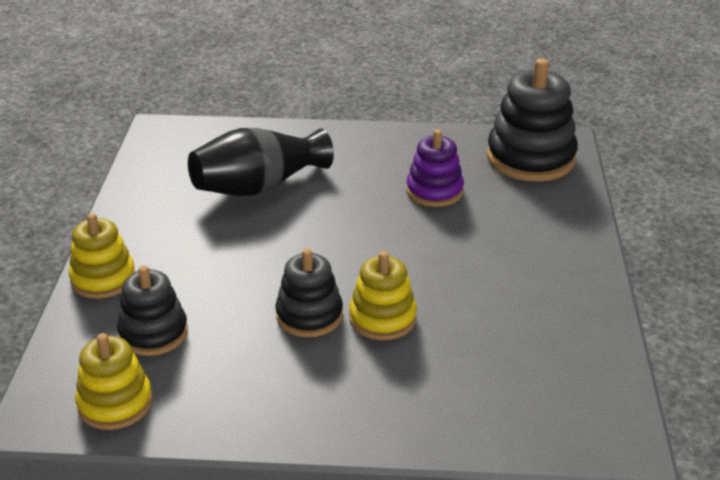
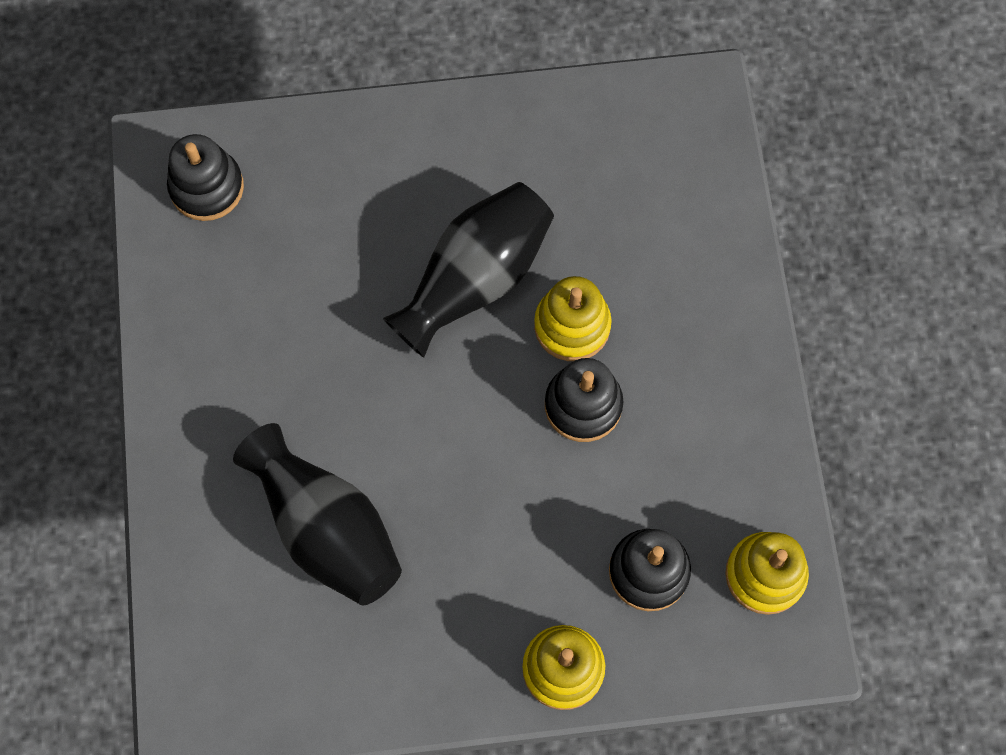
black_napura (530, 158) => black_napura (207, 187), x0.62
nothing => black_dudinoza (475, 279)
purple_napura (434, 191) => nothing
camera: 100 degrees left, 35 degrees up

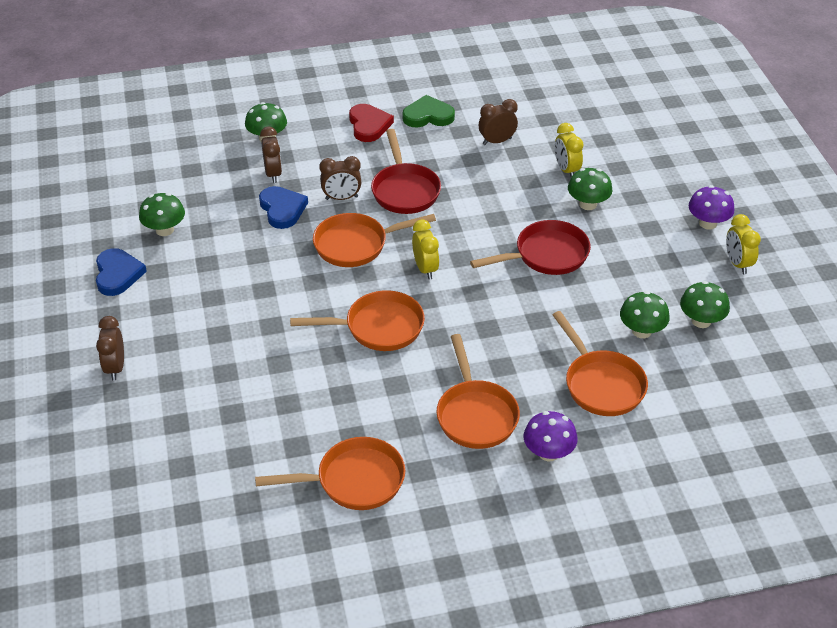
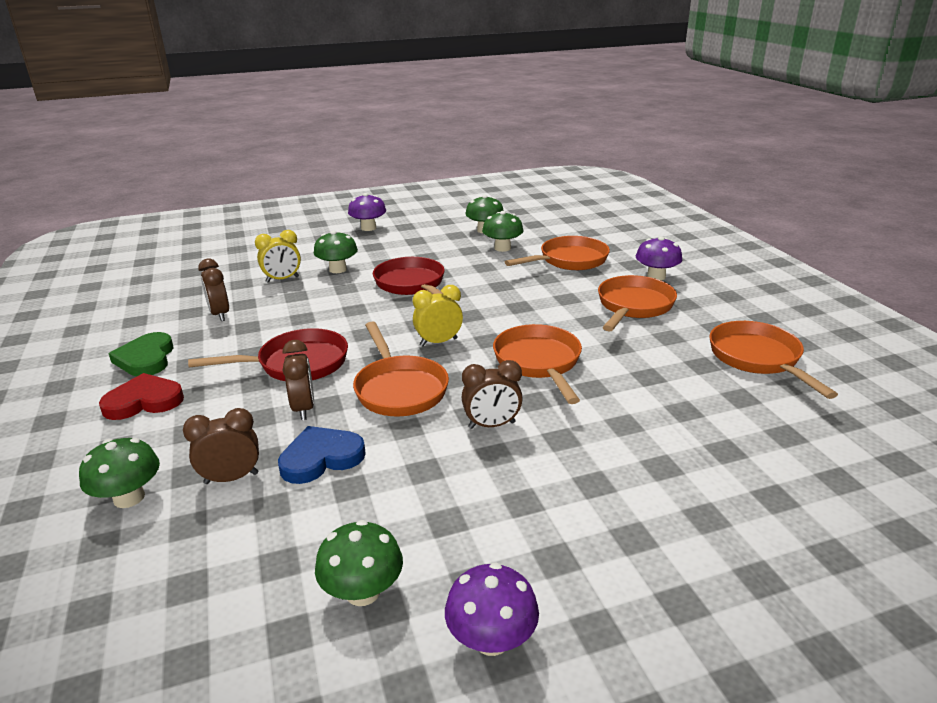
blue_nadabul (117, 274) => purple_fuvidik (491, 639)
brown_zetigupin (115, 367) => brown_zetigupin (492, 425), move
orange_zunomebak (475, 414) => orange_zunomebak (633, 306), 45 degrees counterclockwise
yellow_zetigupin (737, 263) => nothing
camera: 95 degrees left, 15 degrees down

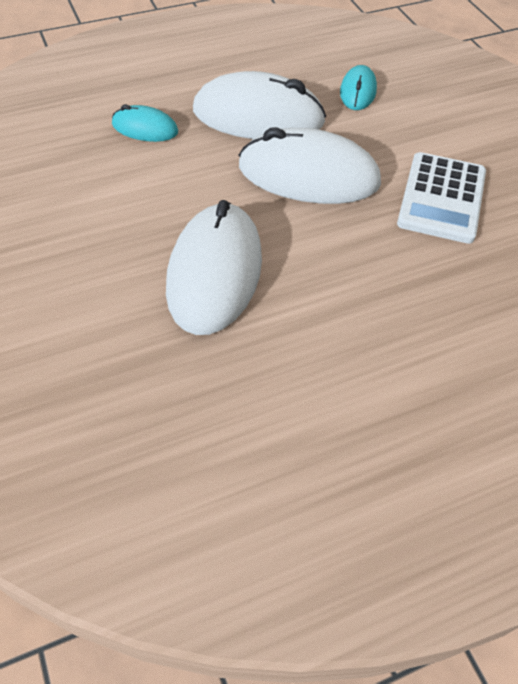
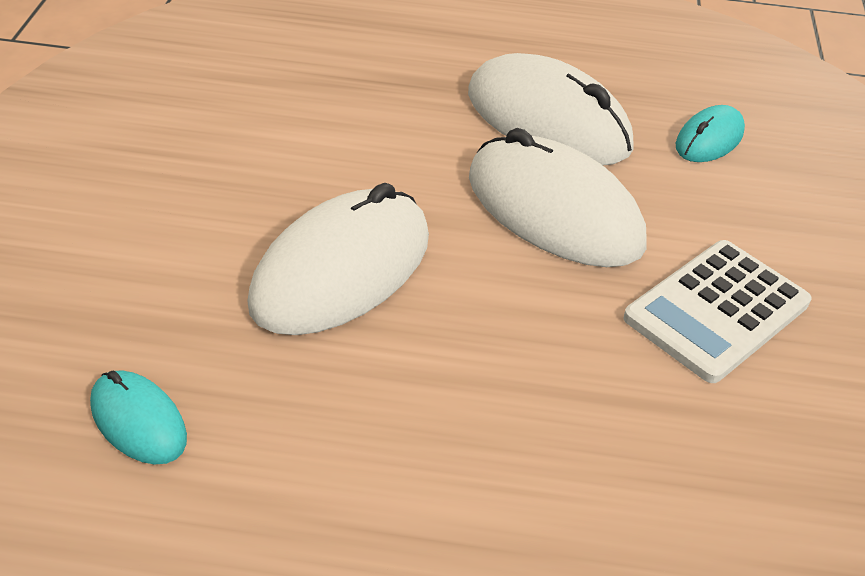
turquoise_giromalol (145, 128) => turquoise_giromalol (138, 421), move
camera: 30 degrees right, 10 degrees down

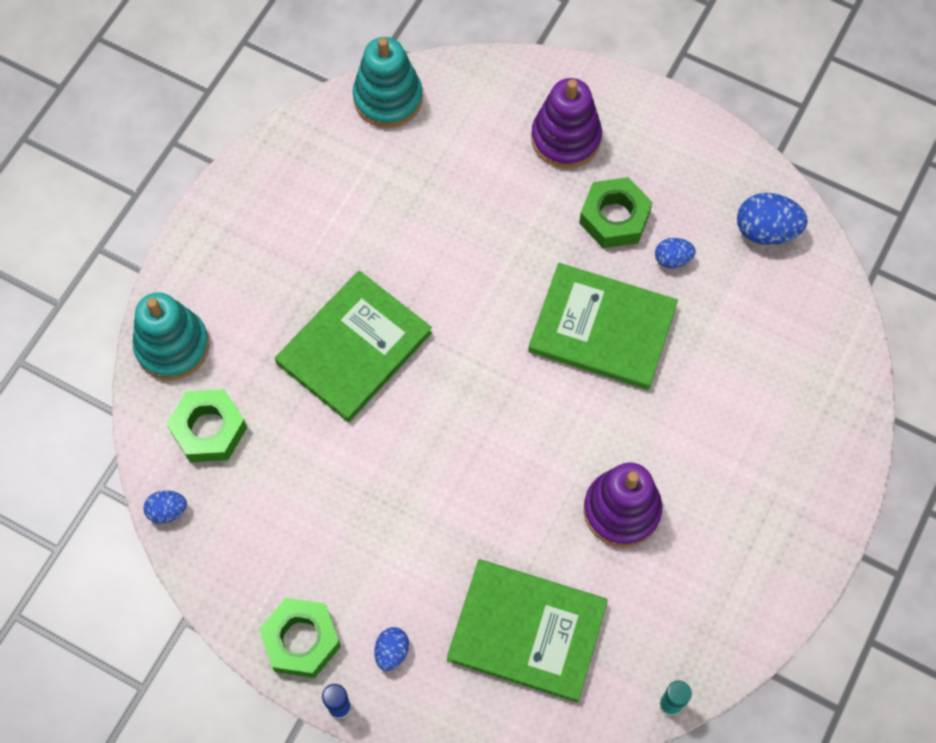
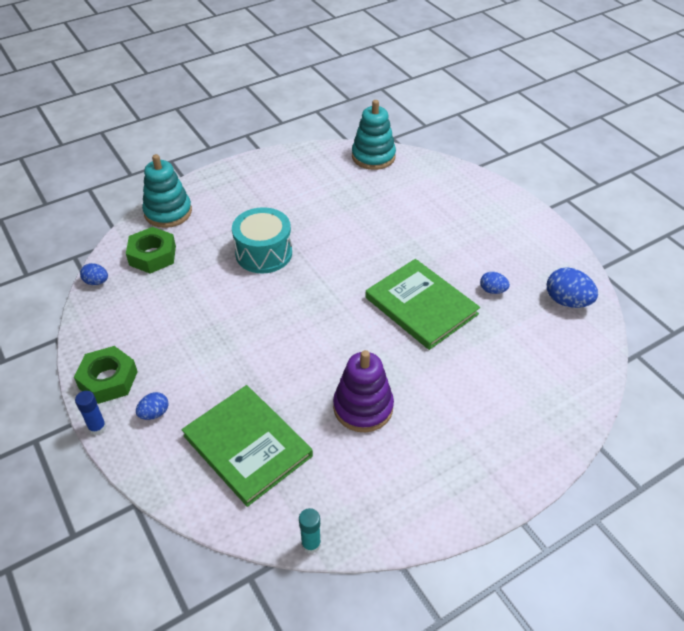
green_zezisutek (354, 348) => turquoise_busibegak (264, 253)
purple_napura (566, 138) => nothing
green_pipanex (614, 218) => nothing
camera: 30 degrees right, 20 degrees down

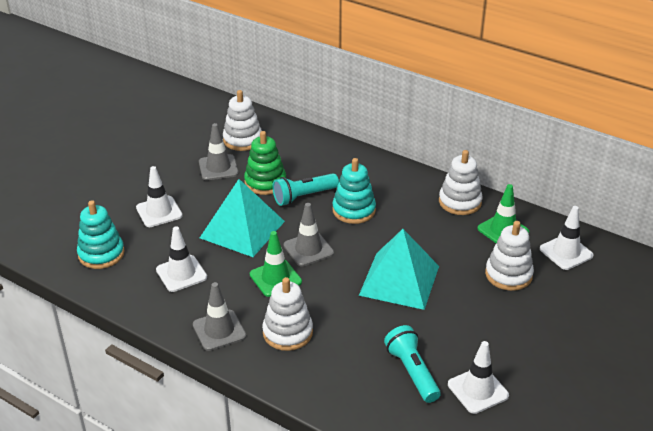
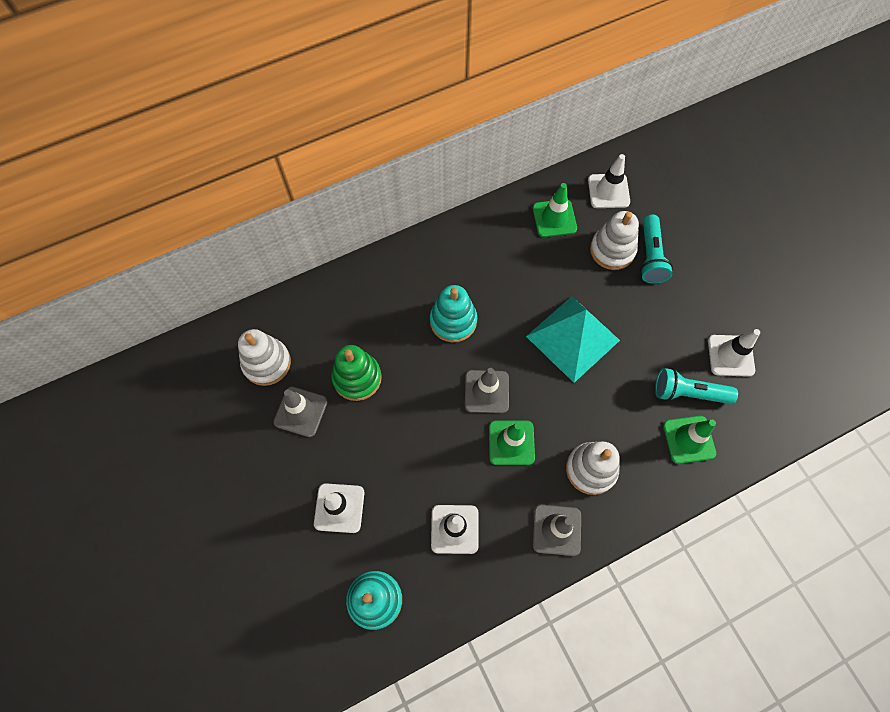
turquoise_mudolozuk (303, 196) => turquoise_mudolozuk (650, 256), move
nothing => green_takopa (689, 439)
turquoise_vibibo (242, 229) => nothing
white_napura (460, 202) => nothing
camera: 60 degrees left, 30 degrees up

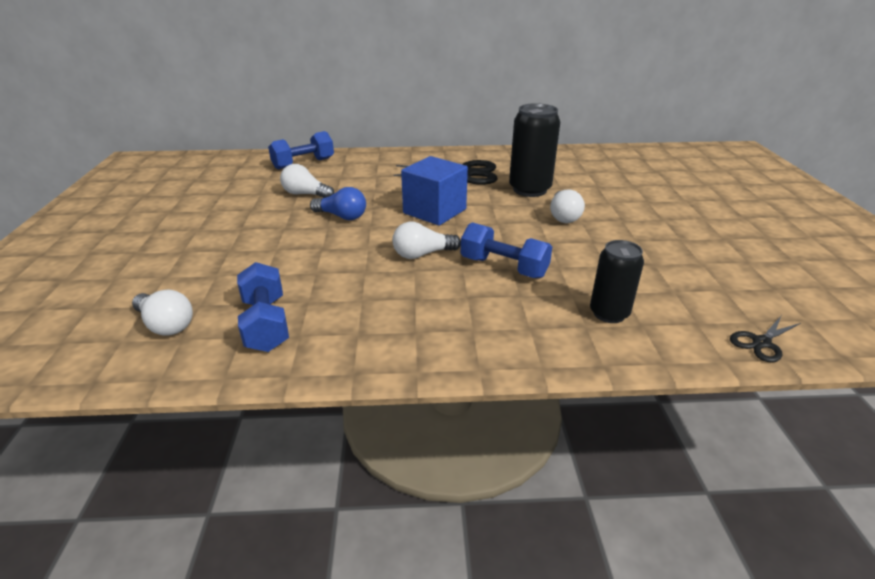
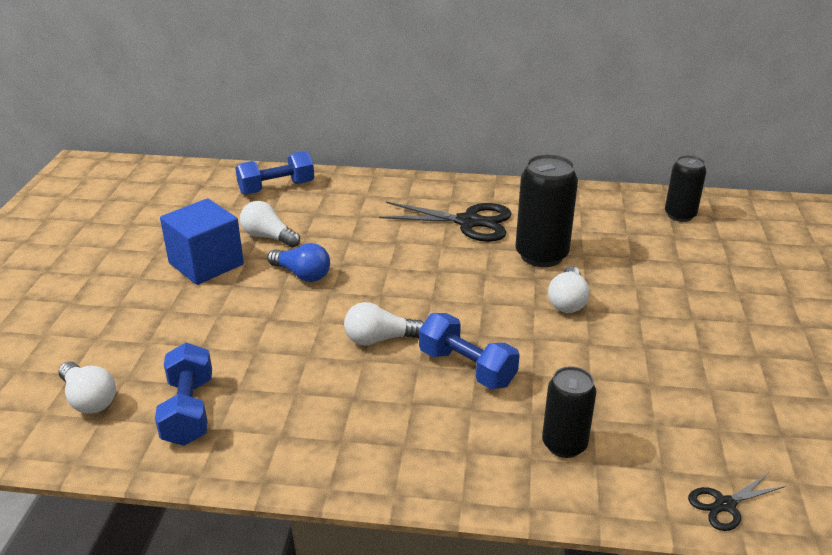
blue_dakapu (434, 211) => blue_dakapu (206, 264), move
nothing => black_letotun (680, 215)
camera: 10 degrees right, 0 degrees up

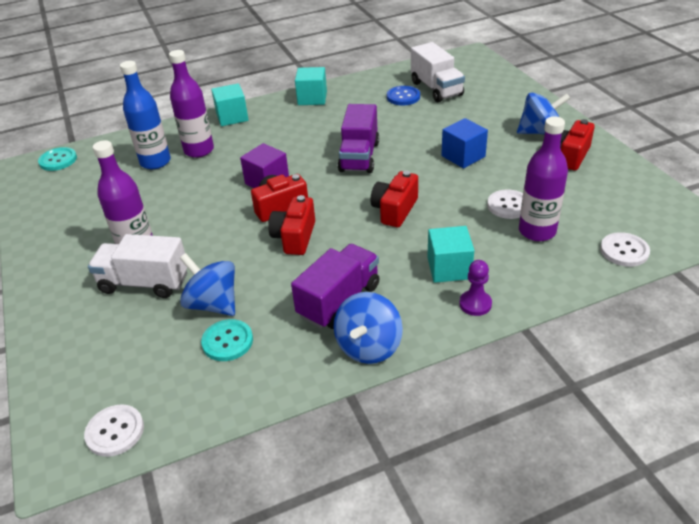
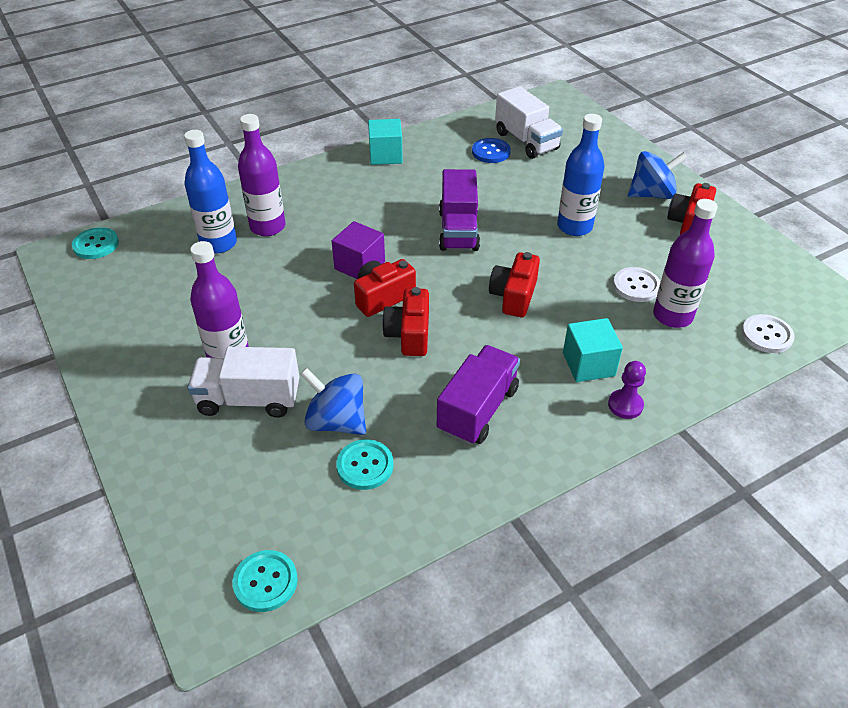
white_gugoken (115, 431) => turquoise_gugoken (265, 582)
blue_dakapu (463, 156) => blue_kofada (574, 227)
turquoise_dakapu (232, 117) => nothing
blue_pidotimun (369, 346) => nothing
camera: 10 degrees left, 5 degrees up

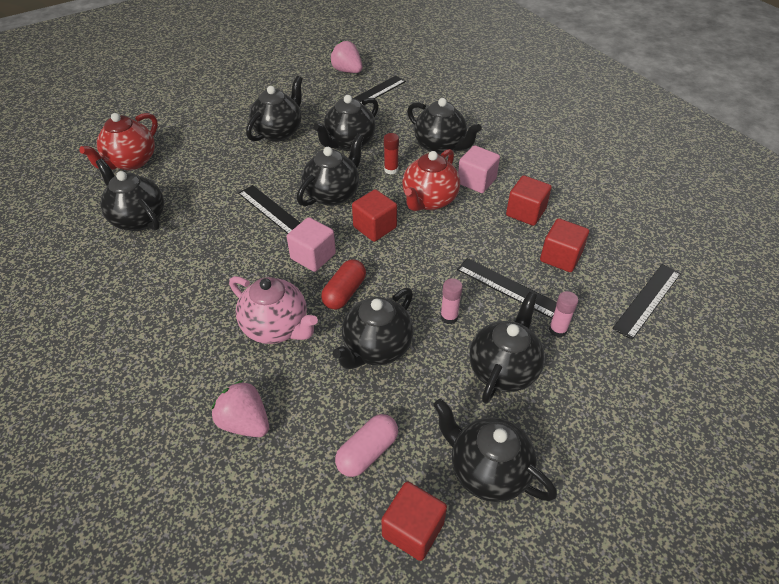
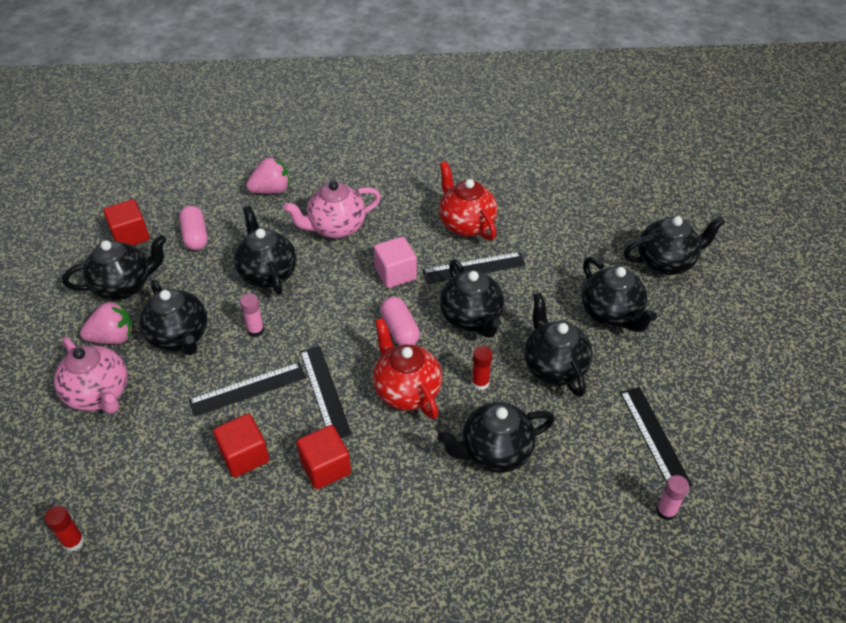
nothing => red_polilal (73, 541)
nothing => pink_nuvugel (99, 394)
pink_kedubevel (347, 71) => pink_kedubevel (113, 337), move
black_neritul (647, 300) => black_neritul (324, 391), move
red_dakapu (375, 227) => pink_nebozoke (400, 330)
red_nuvugel (131, 162) => red_nuvugel (466, 224), move
black_nuvugel (138, 219) => black_nuvugel (666, 262), move
pink_polilal (557, 330) => pink_polilal (666, 511), move
red_nebozoke (344, 292) => nothing
pink_dakapu (476, 181) => nothing
camera: 120 degrees right, 0 degrees up

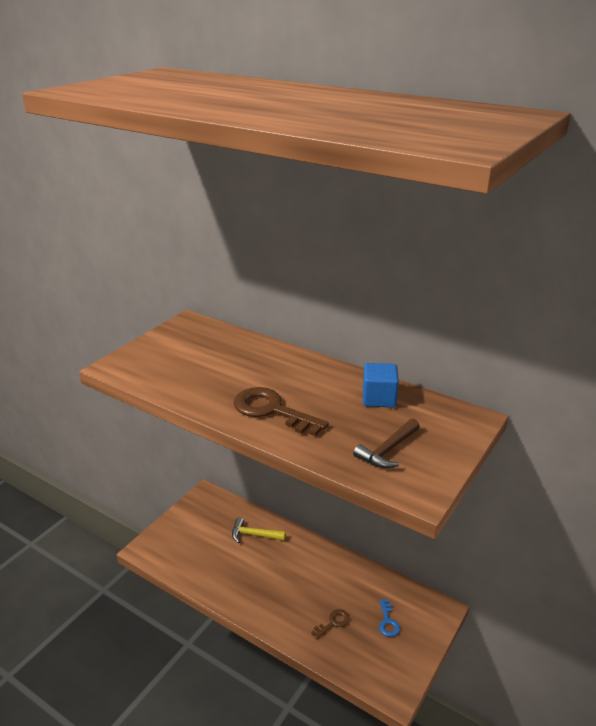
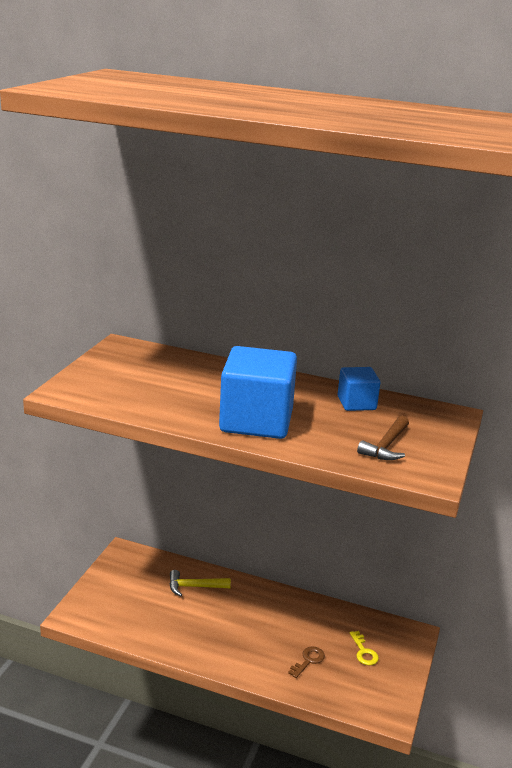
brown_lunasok (272, 411) => blue_dakapu (256, 421)
blue_lunasok (388, 621) => yellow_lunasok (364, 651)
camera: 15 degrees left, 5 degrees down

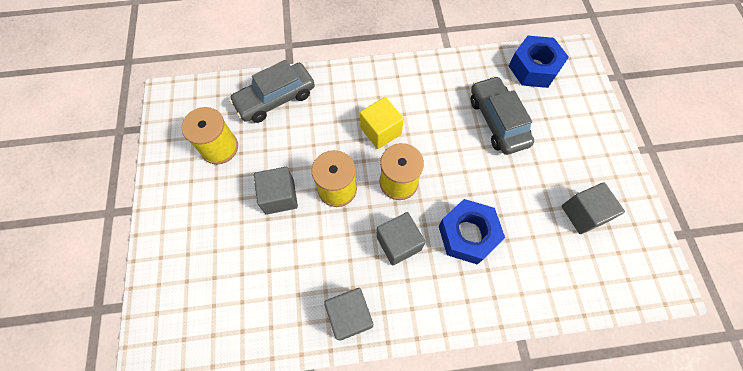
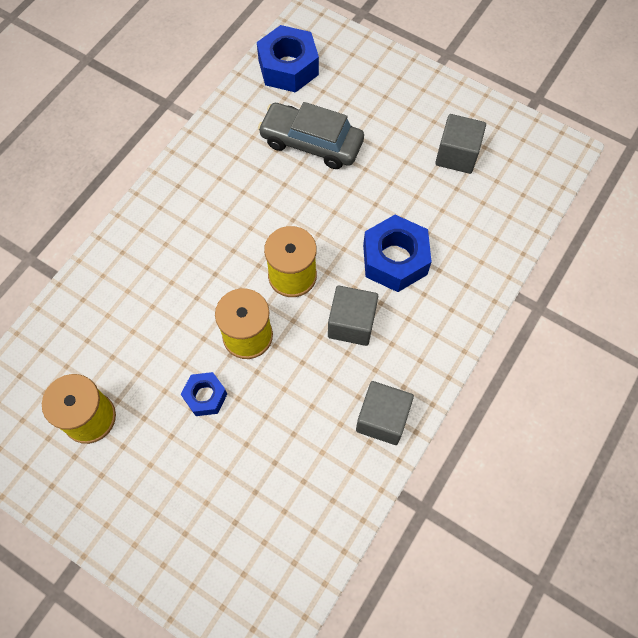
grey_dakapu (279, 197) => blue_pipanex (205, 396)
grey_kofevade (275, 98) => nothing
yellow_dakapu (381, 131) => nothing
camera: 50 degrees left, 0 degrees up

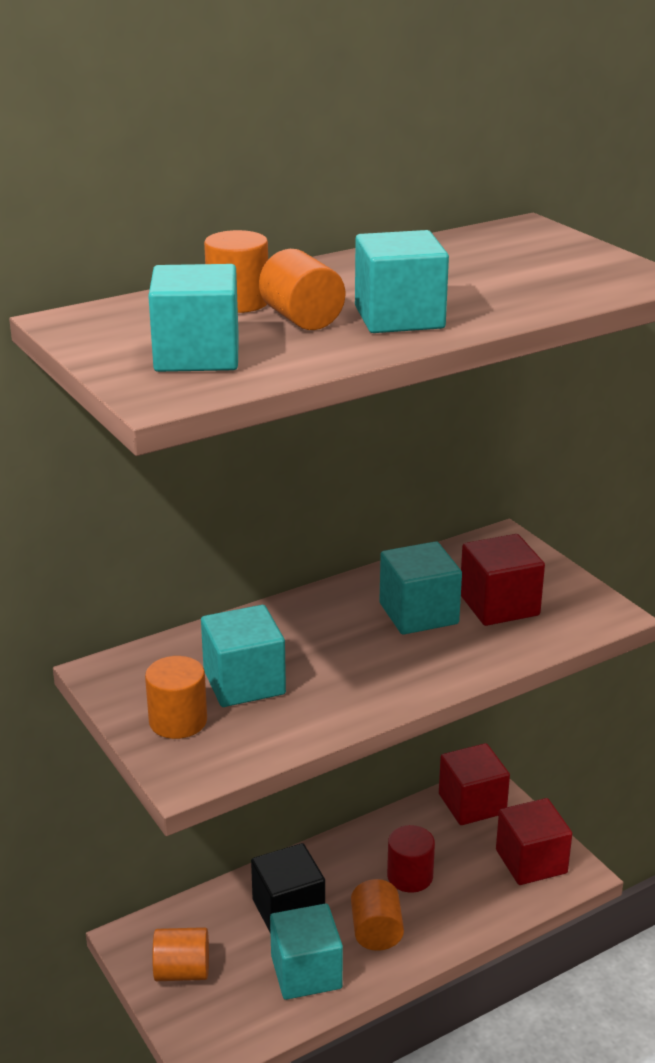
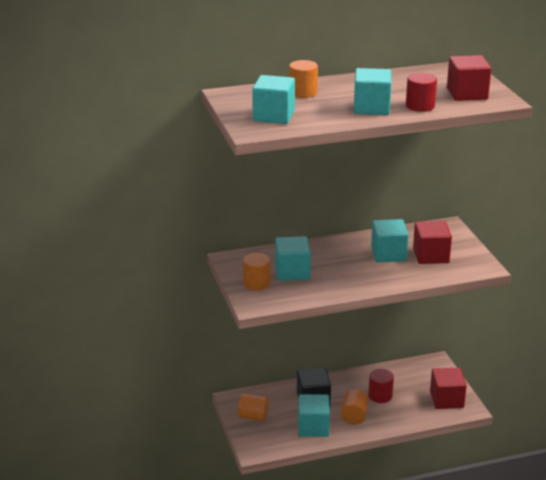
nothing => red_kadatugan (420, 106)
red_dakapu (472, 804) => red_dakapu (467, 94), move
orange_kadatugan (302, 319) => nothing
camera: 15 degrees right, 0 degrees up

